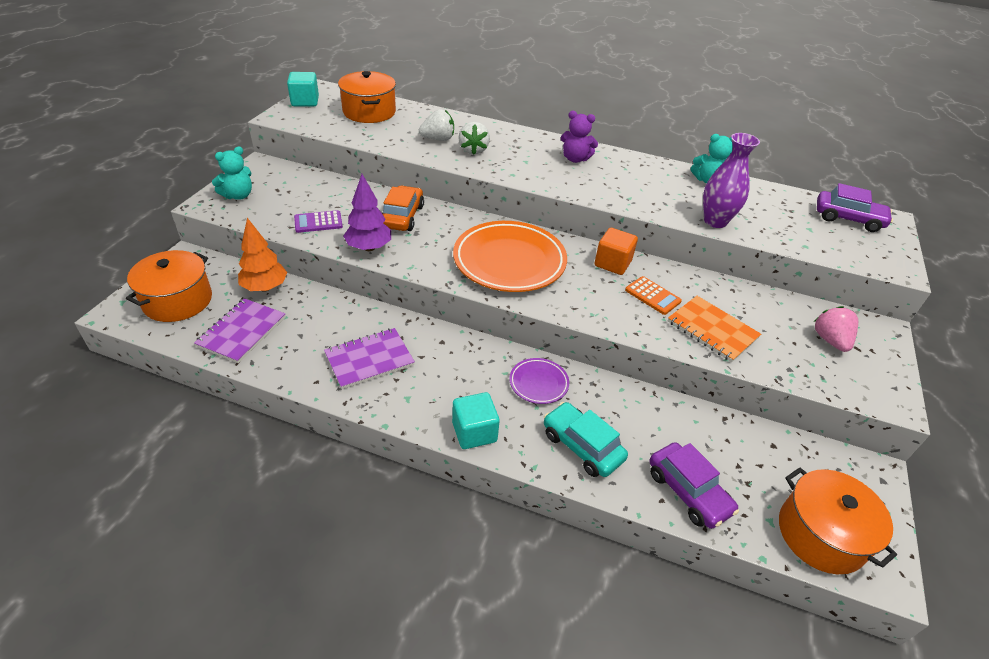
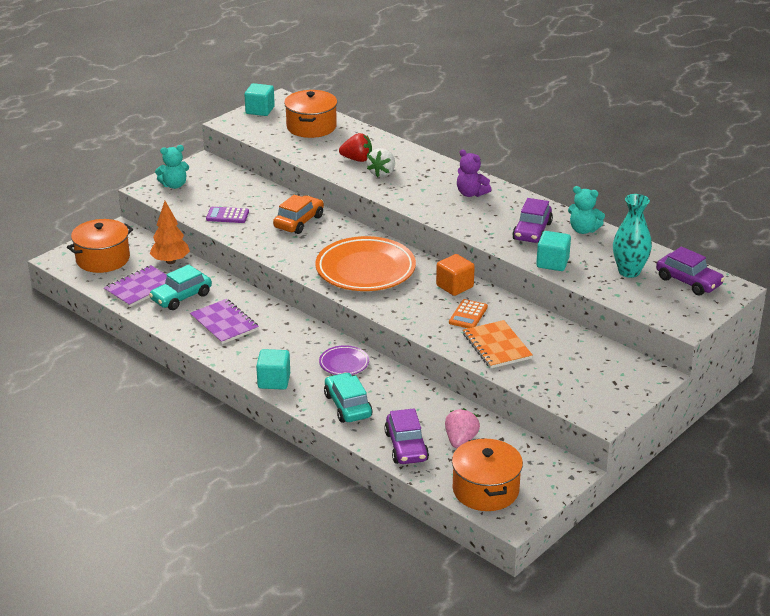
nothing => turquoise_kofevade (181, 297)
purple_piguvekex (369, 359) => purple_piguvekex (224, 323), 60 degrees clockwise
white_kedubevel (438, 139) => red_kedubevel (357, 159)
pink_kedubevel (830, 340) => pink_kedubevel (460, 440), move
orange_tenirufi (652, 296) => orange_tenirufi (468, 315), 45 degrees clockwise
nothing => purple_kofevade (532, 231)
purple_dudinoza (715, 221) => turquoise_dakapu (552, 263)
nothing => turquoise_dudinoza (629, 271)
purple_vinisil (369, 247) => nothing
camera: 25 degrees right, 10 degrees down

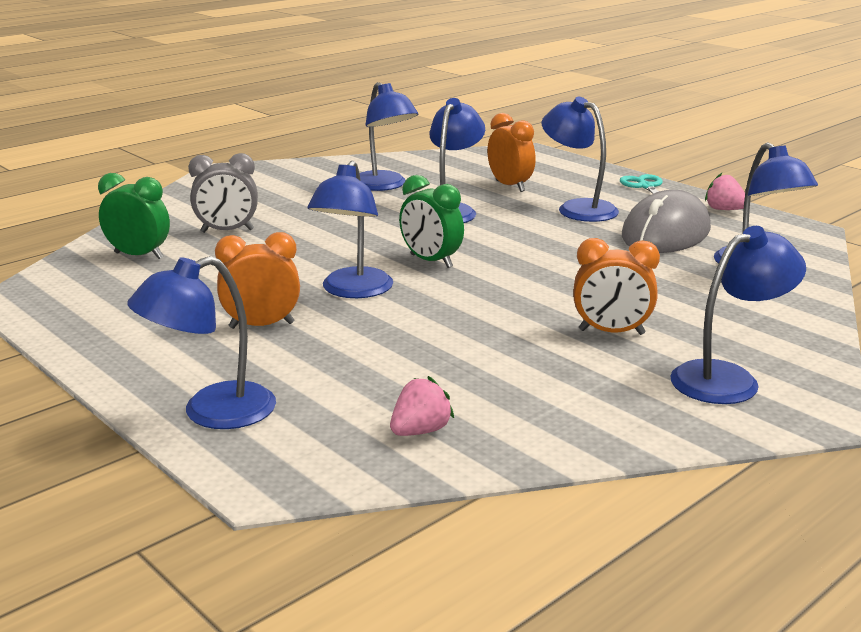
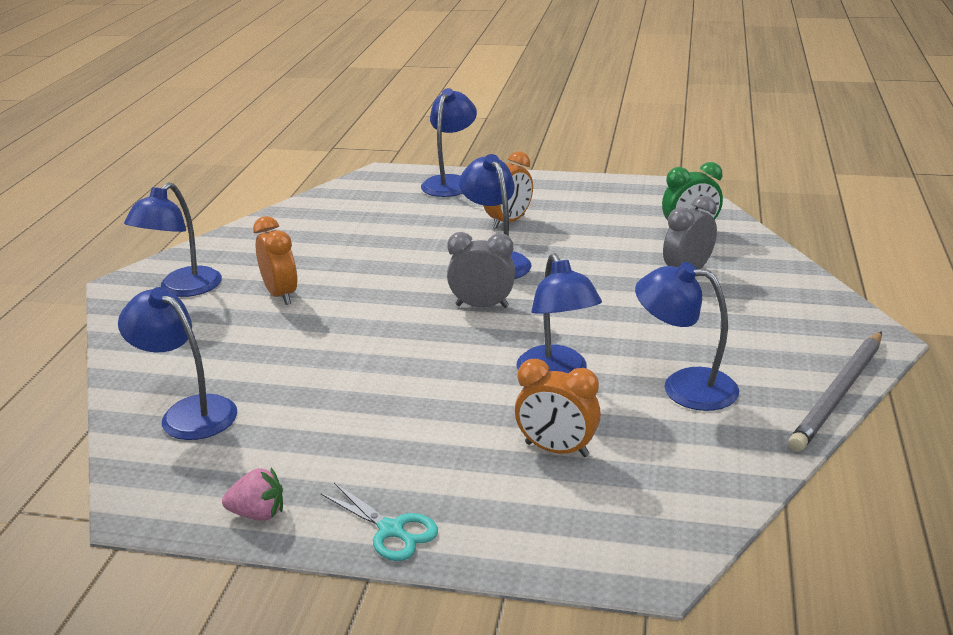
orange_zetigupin (611, 332) => orange_zetigupin (281, 295), 90 degrees clockwise
green_zetigupin (431, 261) => grey_zetigupin (482, 306)
nothing => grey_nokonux (839, 394)
pink_kedubevel (420, 431) => nothing
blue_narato (578, 208) => nothing
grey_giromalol (666, 233) => nothing
camera: 145 degrees right, 5 degrees up

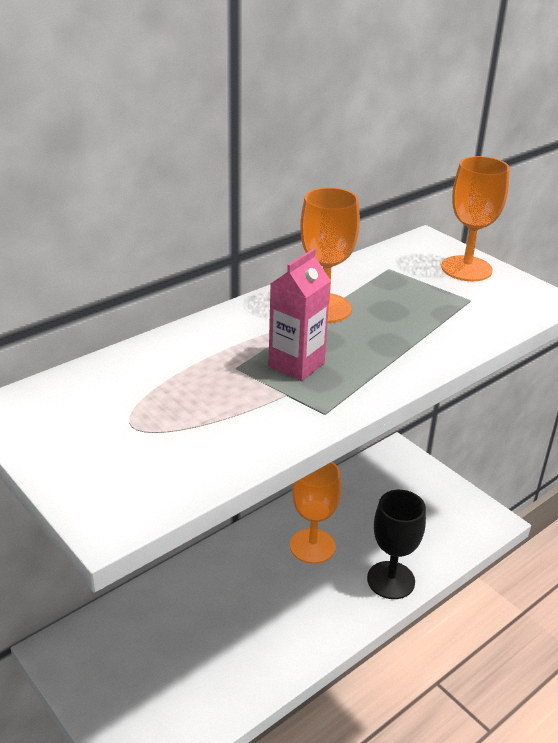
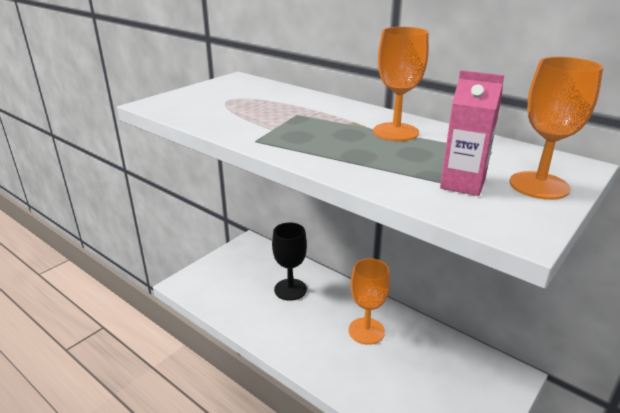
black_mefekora (391, 580) => black_mefekora (290, 289), move
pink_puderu (296, 365) => pink_puderu (462, 184), move
camera: 80 degrees right, 5 degrees down

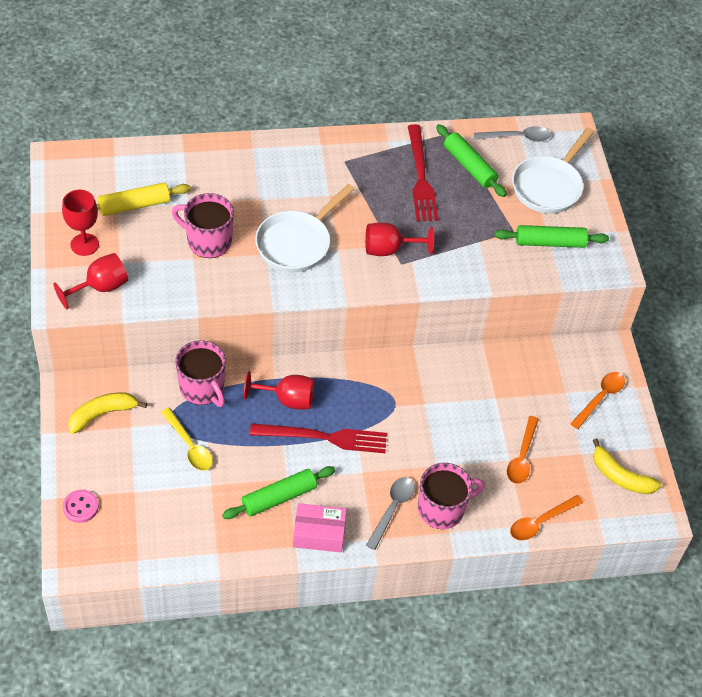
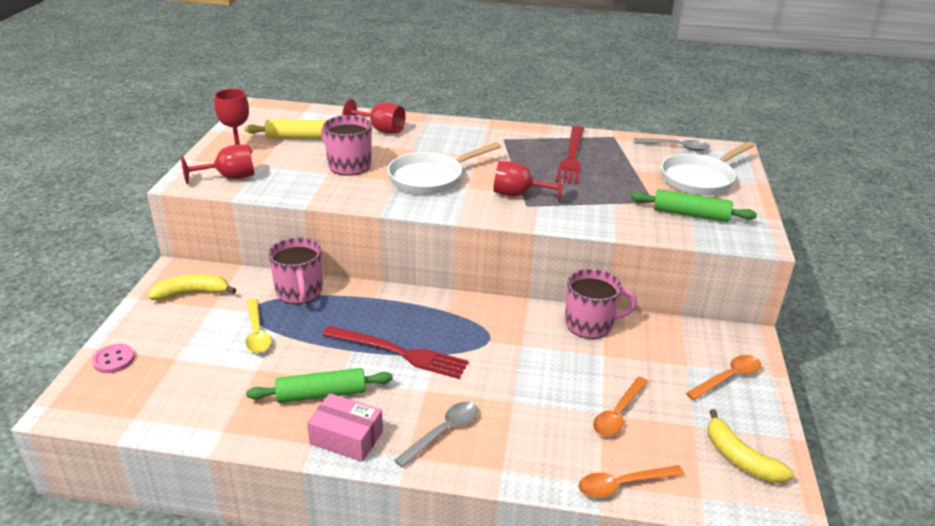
red_mefekora (287, 399) => red_mefekora (381, 130), move
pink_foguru (442, 509) => pink_foguru (590, 324), move
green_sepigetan (469, 166) => nothing
camera: 20 degrees right, 20 degrees down

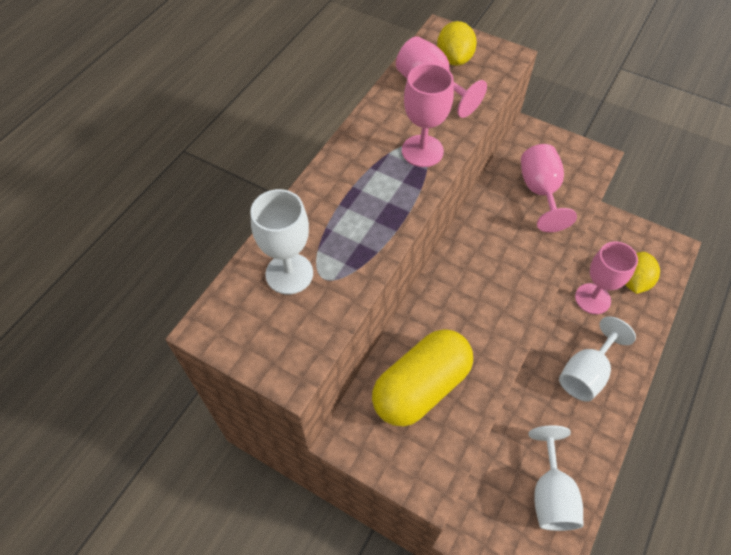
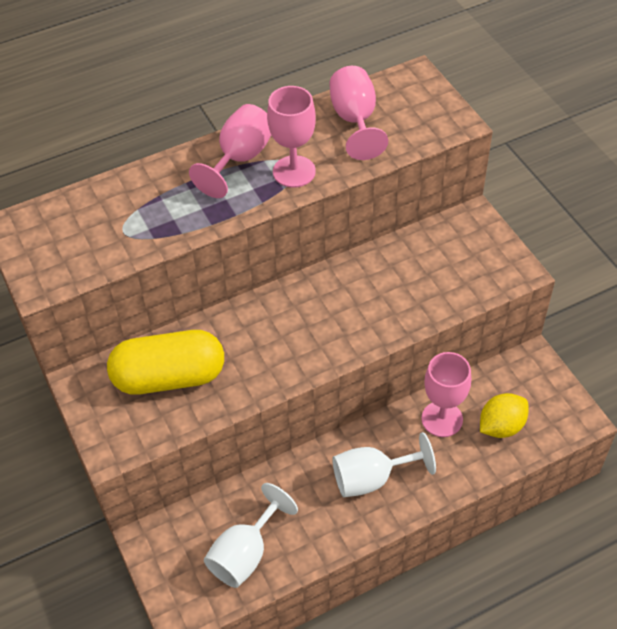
pink_mefekora (540, 192) => pink_mefekora (240, 158), move
white_mefekora (289, 273) => nothing
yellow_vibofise (454, 59) => nothing
camera: 35 degrees right, 5 degrees down

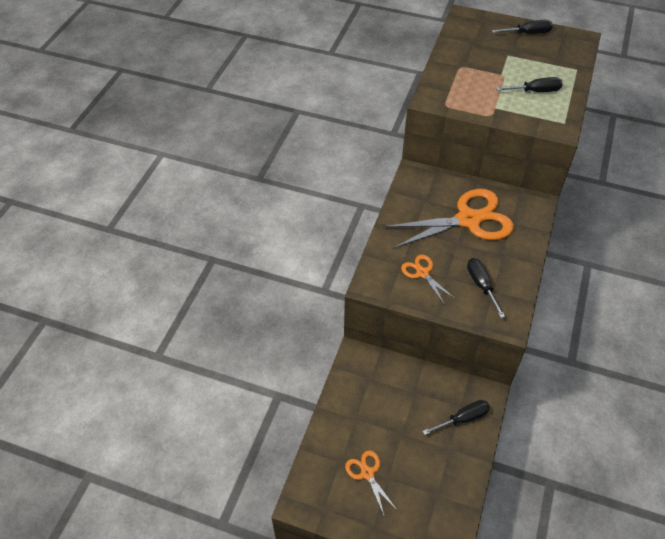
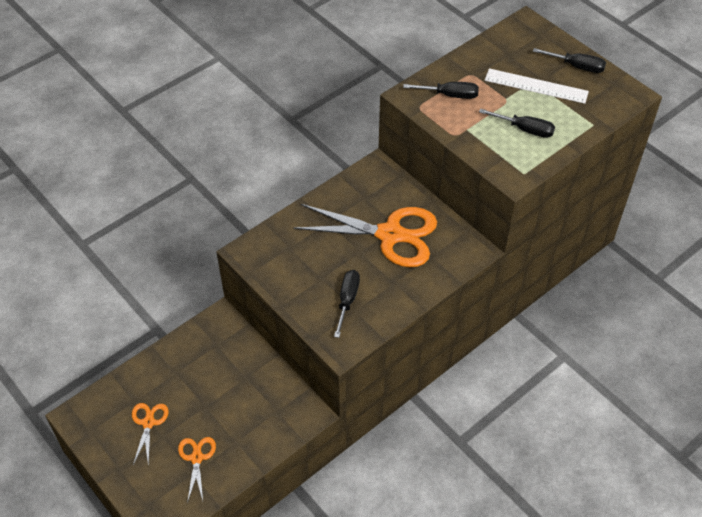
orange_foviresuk (422, 273) => orange_foviresuk (196, 458), move
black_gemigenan (463, 419) => black_gemigenan (450, 95), move
nothing => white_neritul (536, 86)
camera: 30 degrees right, 0 degrees up

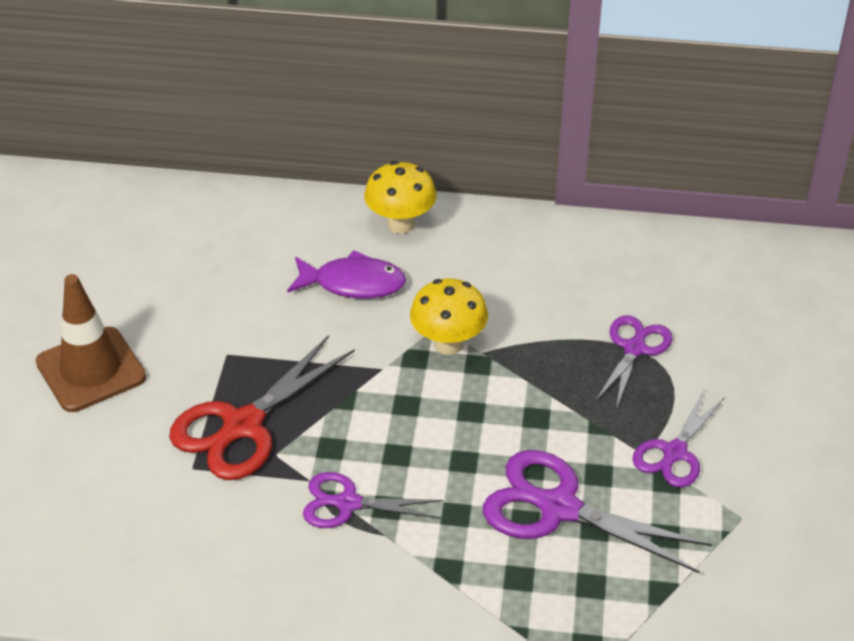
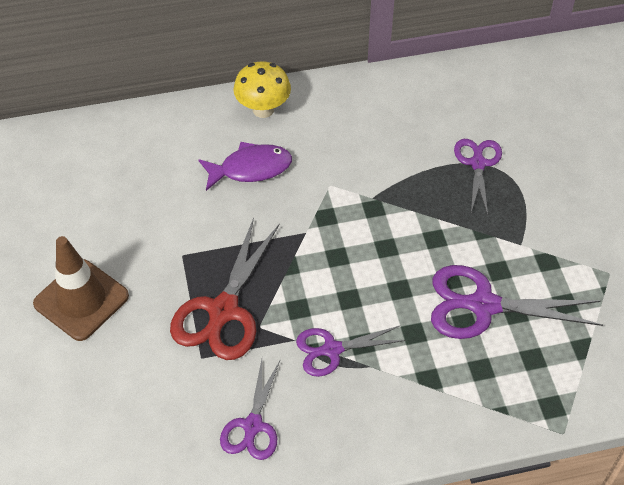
purple_foviresuk (674, 453) => purple_foviresuk (253, 425), move
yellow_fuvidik (448, 344) => nothing
camera: 20 degrees left, 10 degrees up

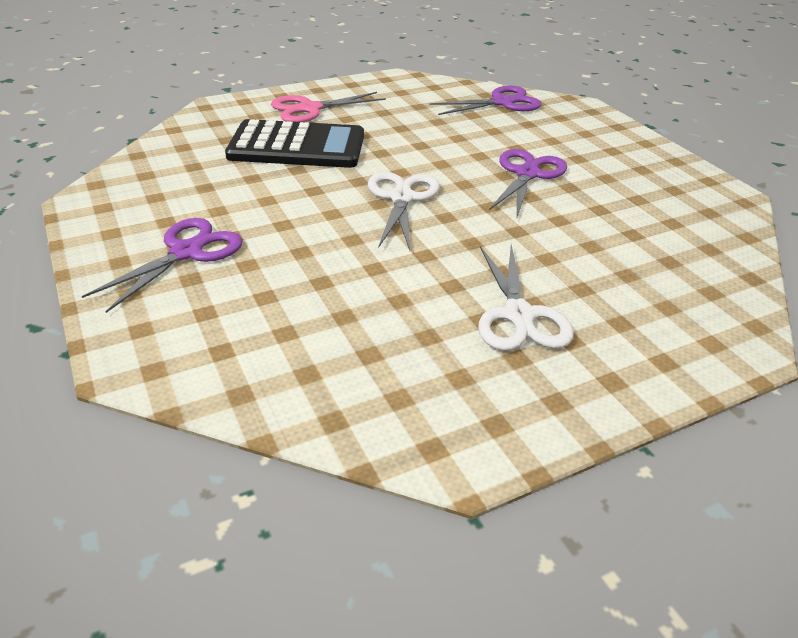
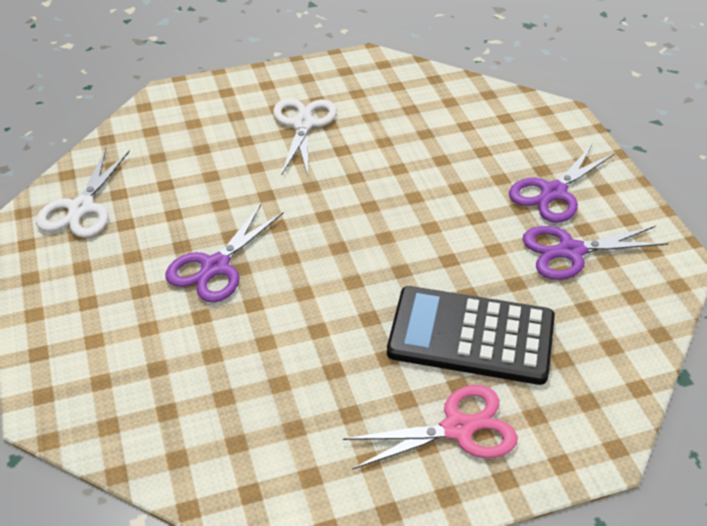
white_foviresuk (402, 198) => white_foviresuk (81, 208), move
purple_foviresuk (502, 102) => purple_foviresuk (570, 251), move
camera: 170 degrees left, 5 degrees up

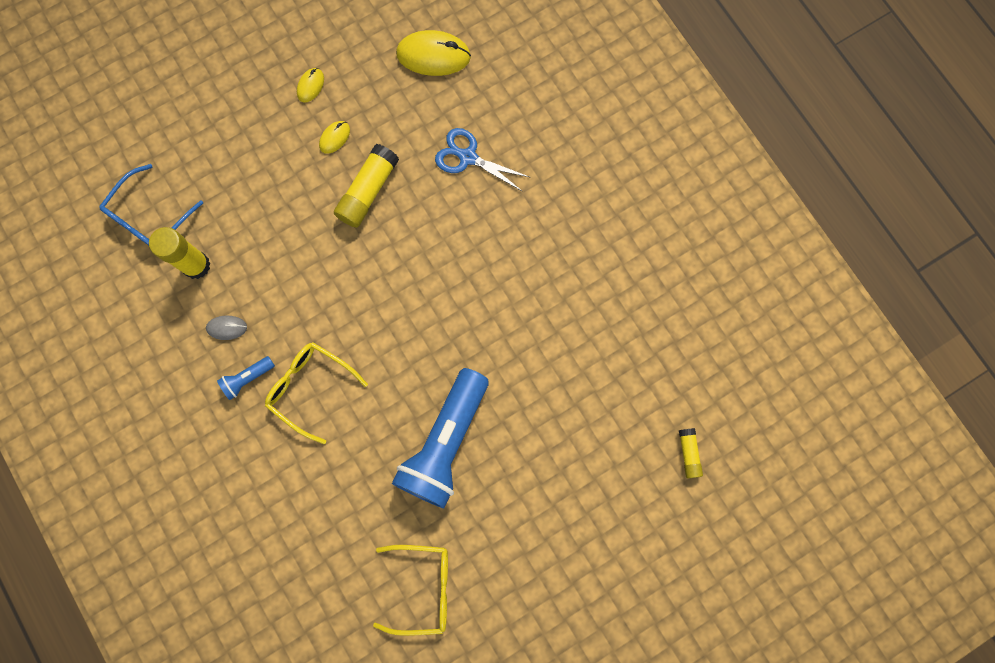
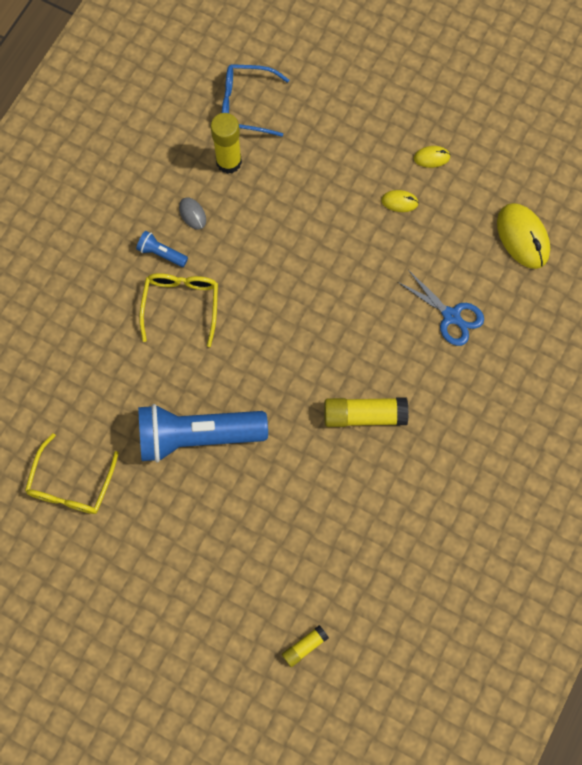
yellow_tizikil (423, 587) => yellow_tizikil (71, 485), 45 degrees clockwise
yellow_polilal (368, 191) => yellow_polilal (364, 415), move
blue_foviresuk (468, 157) => blue_foviresuk (451, 316), 135 degrees clockwise
camera: 60 degrees right, 5 degrees down

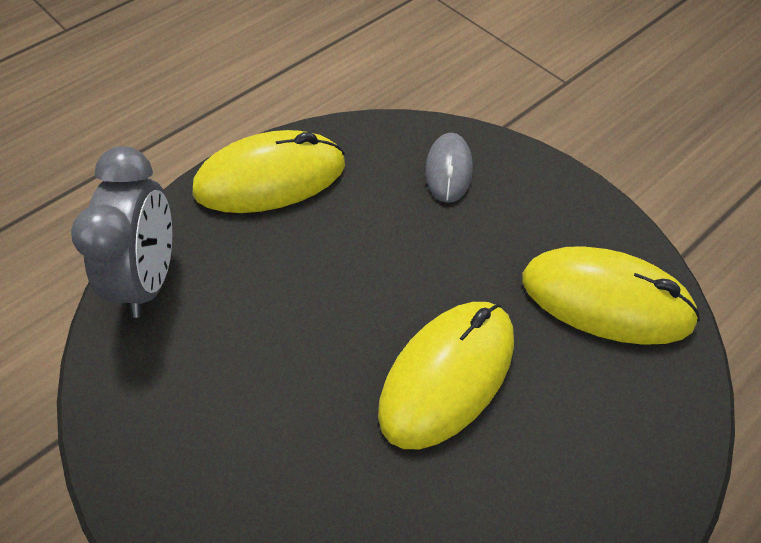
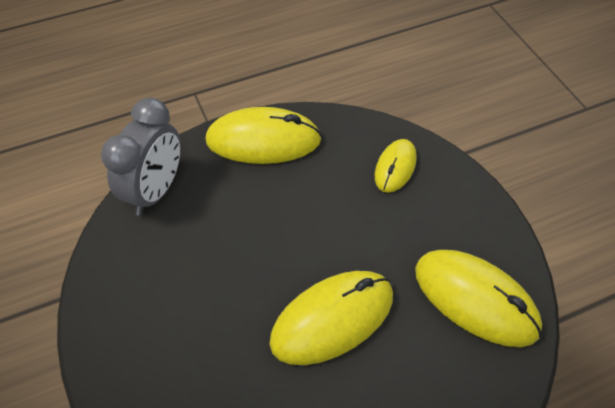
grey_giromalol (448, 170) => yellow_giromalol (395, 167)
camera: 20 degrees right, 0 degrees up

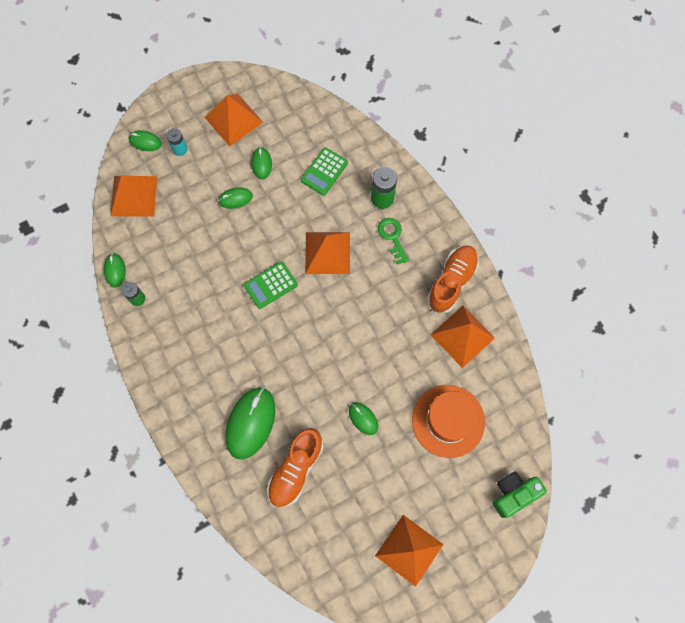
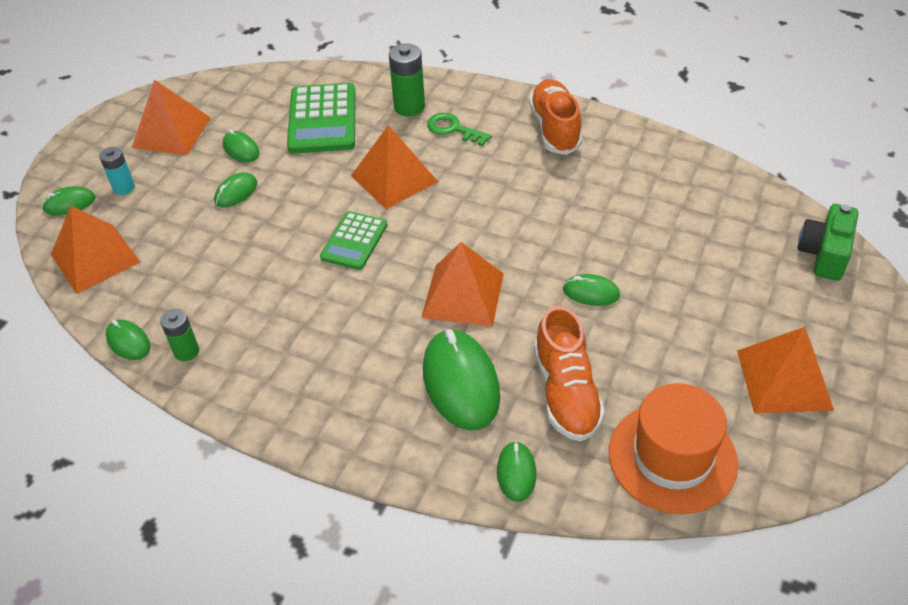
green_tenirufi (324, 171) => green_tenirufi (322, 119), x1.61
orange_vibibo (462, 336) => orange_vibibo (463, 295), move
nothing => green_giromalol (516, 473)
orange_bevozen (448, 421) => orange_bevozen (672, 457), move
camera: 35 degrees left, 25 degrees down

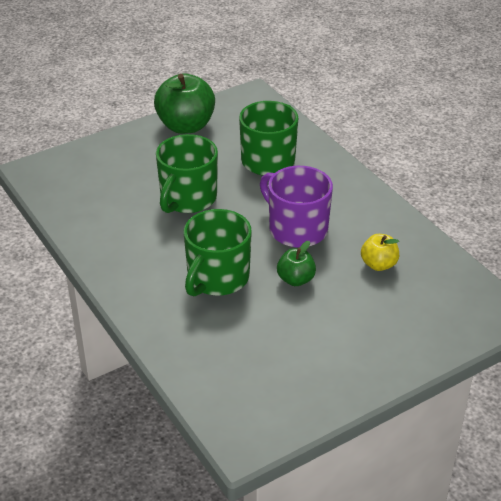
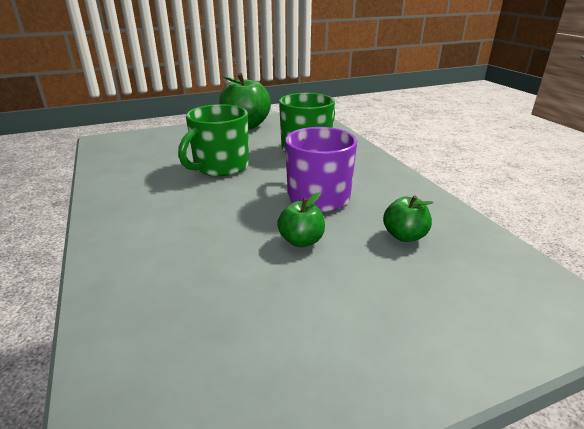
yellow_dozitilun (378, 264) => green_dozitilun (404, 236)
green_foguru (217, 278) => nothing
camera: 10 degrees right, 10 degrees down

